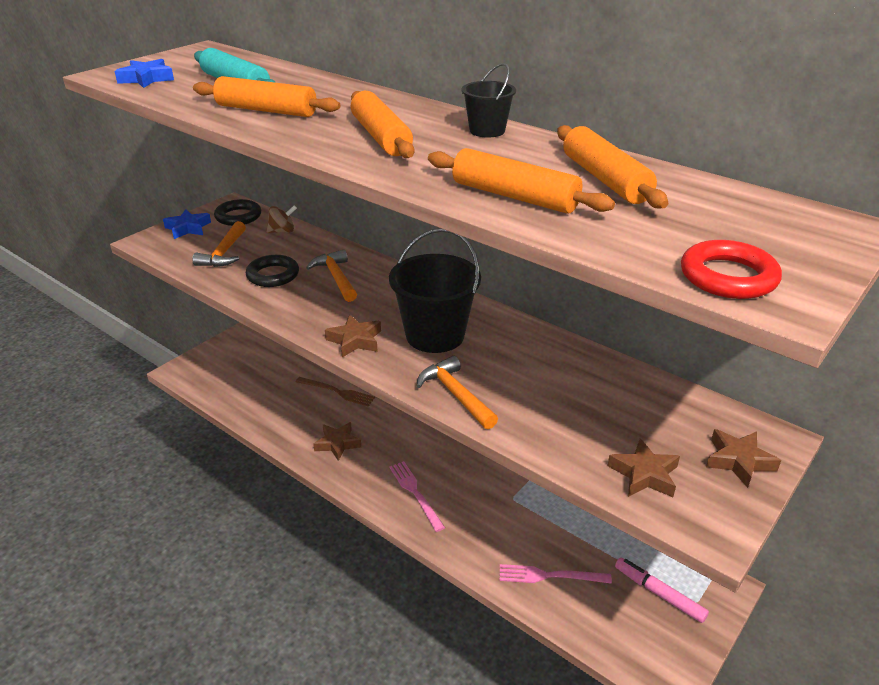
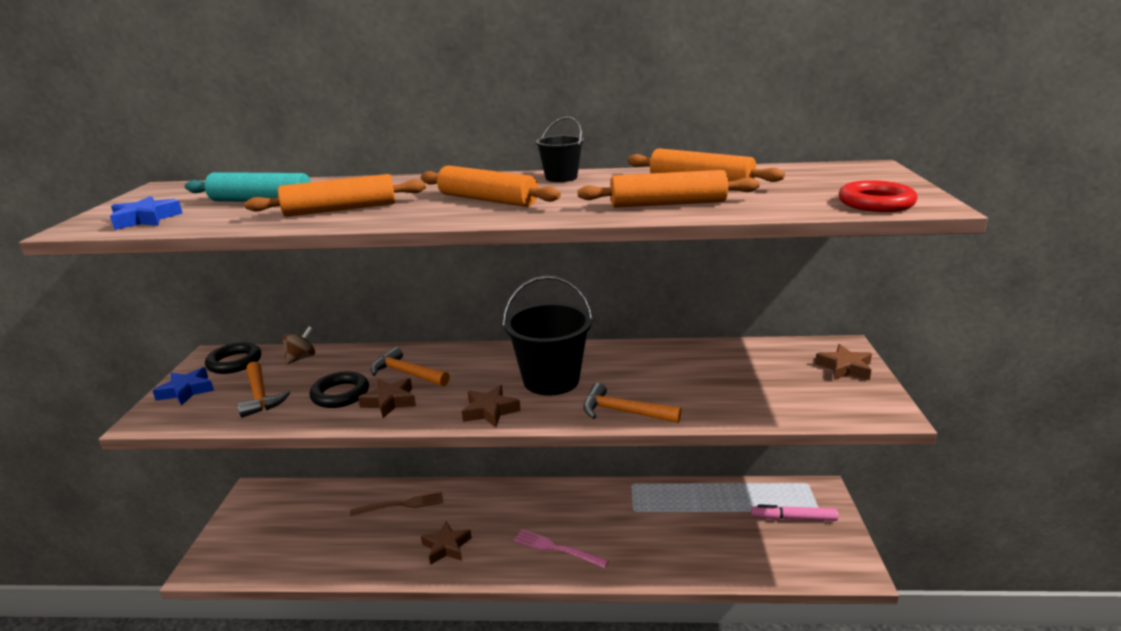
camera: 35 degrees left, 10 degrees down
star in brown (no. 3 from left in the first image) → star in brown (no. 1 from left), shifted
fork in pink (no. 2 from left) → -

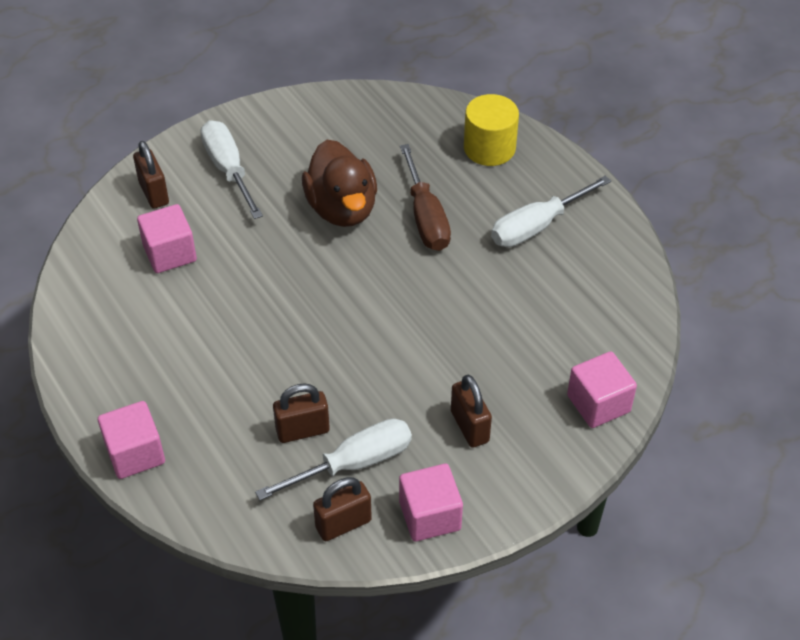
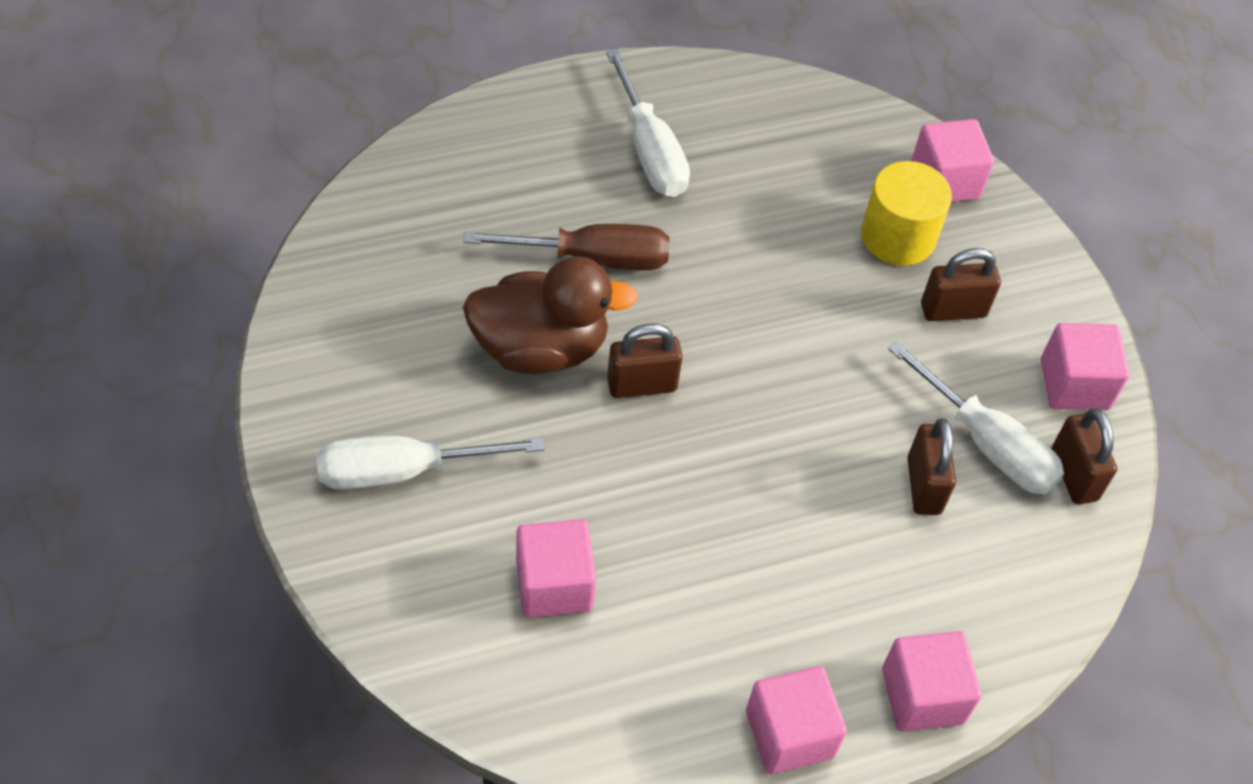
camera: 80 degrees left, 5 degrees up
padlock in brown (no. 1 from left), shifted
- → cube in pink (no. 2 from left)
cylinder in yellow, shifted
screwdriver in white (no. 2 from left in the first image) → screwdriver in white (no. 3 from left), 150 degrees clockwise

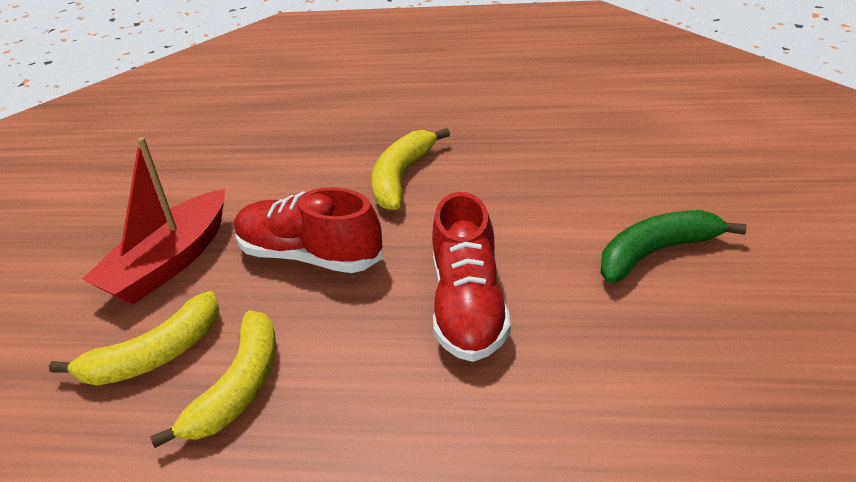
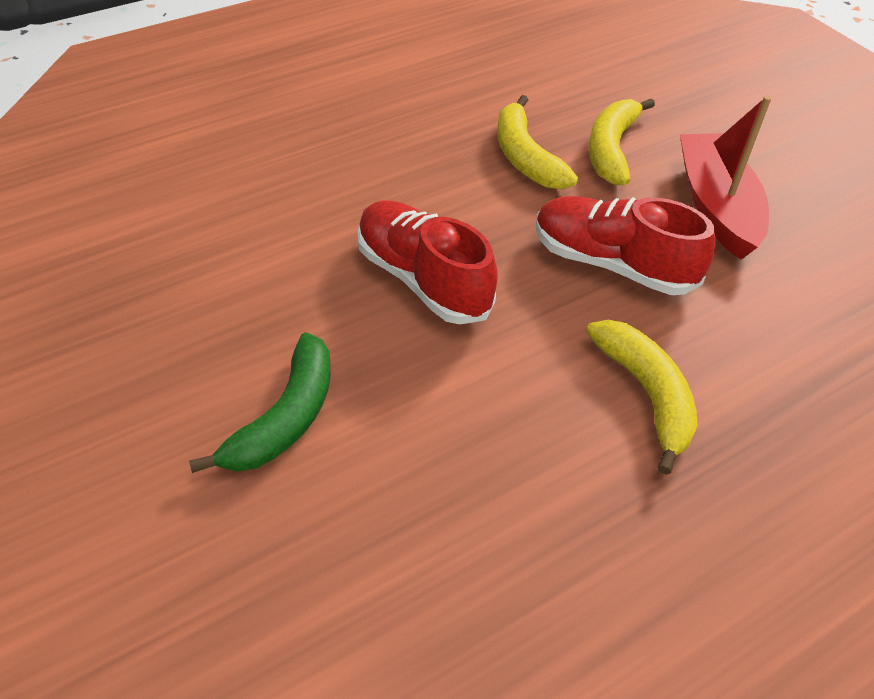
camera: 135 degrees right, 10 degrees up
shoe in red (no. 1 from left in the first image) → shoe in red (no. 2 from left), 135 degrees counterclockwise

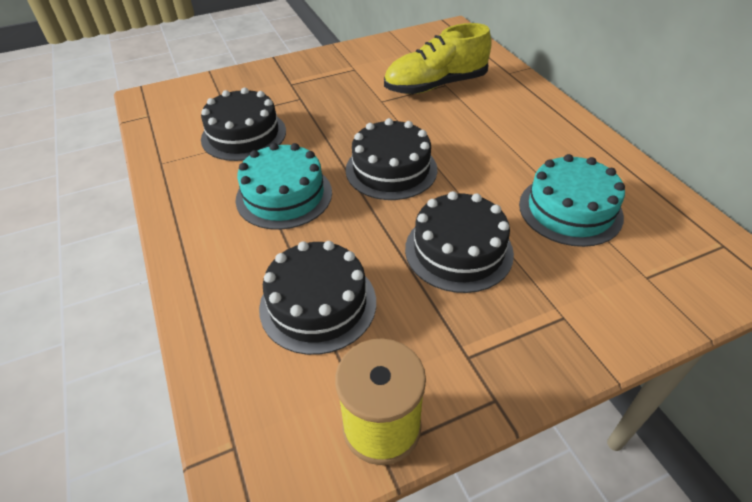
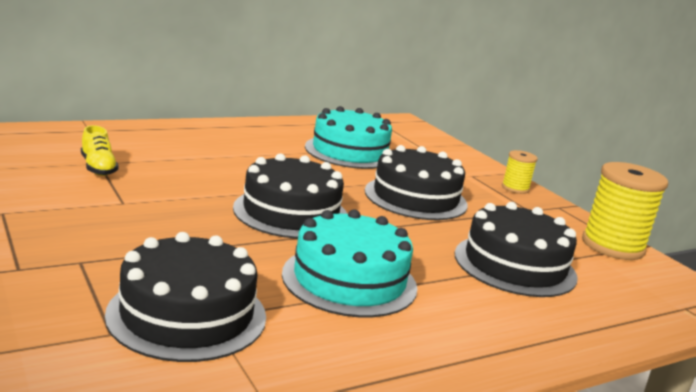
camera: 100 degrees left, 25 degrees down
shoe in yellow, x0.46
- → spool in yellow (no. 1 from left)

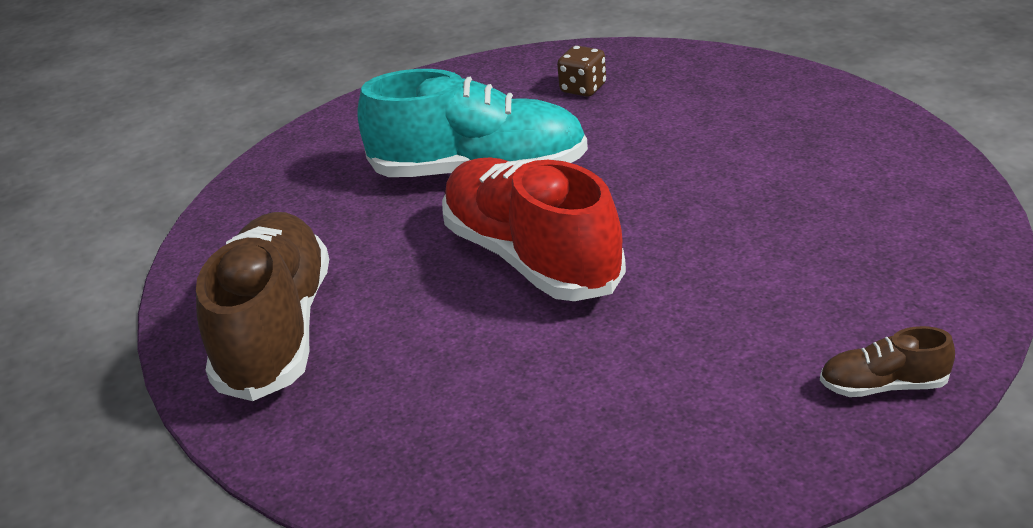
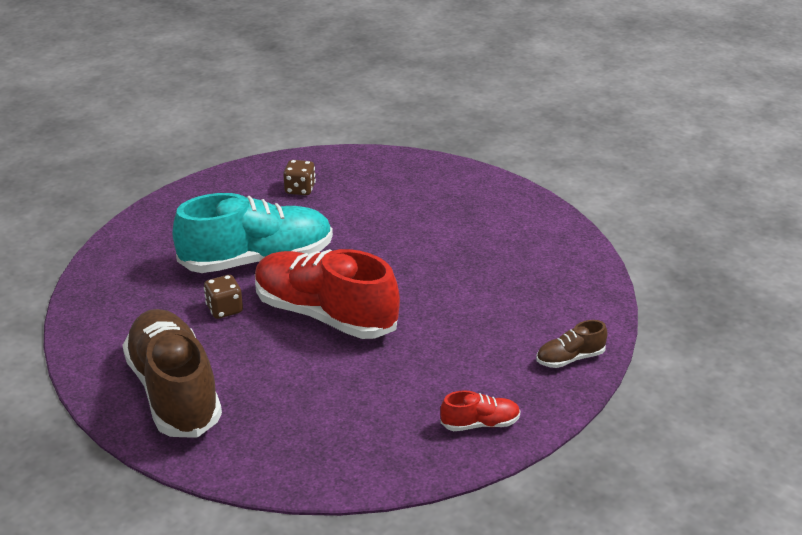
camera: 25 degrees left, 0 degrees up
- → dice in brown (no. 1 from left)
- → shoe in red (no. 2 from left)

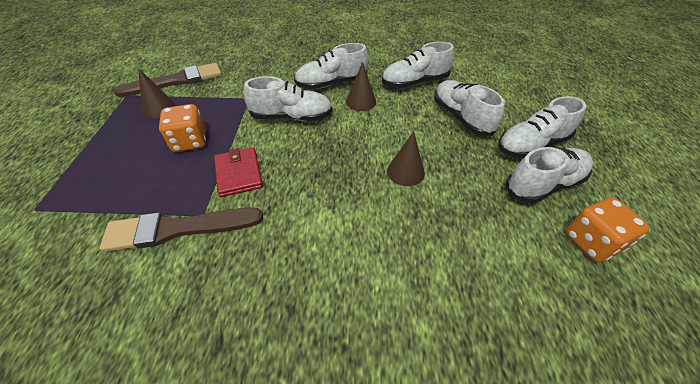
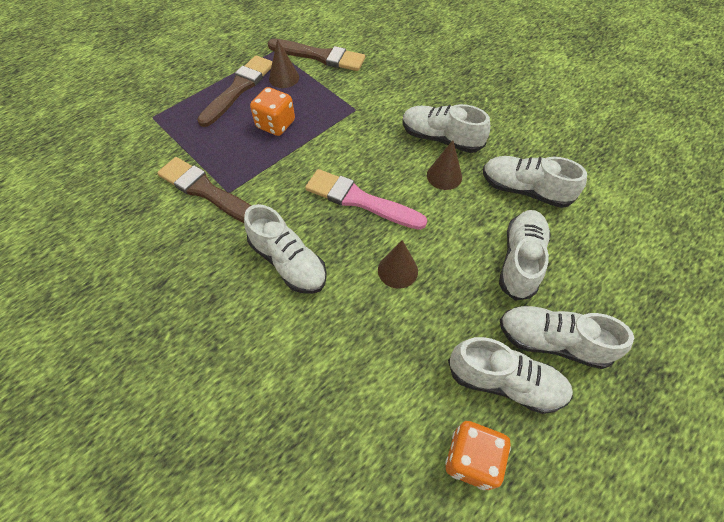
camera: 45 degrees right, 10 degrees up
- → brush in brown (no. 2 from left)
shoe in white (no. 1 from left), shifted
- → brush in pink
wallet in red → -

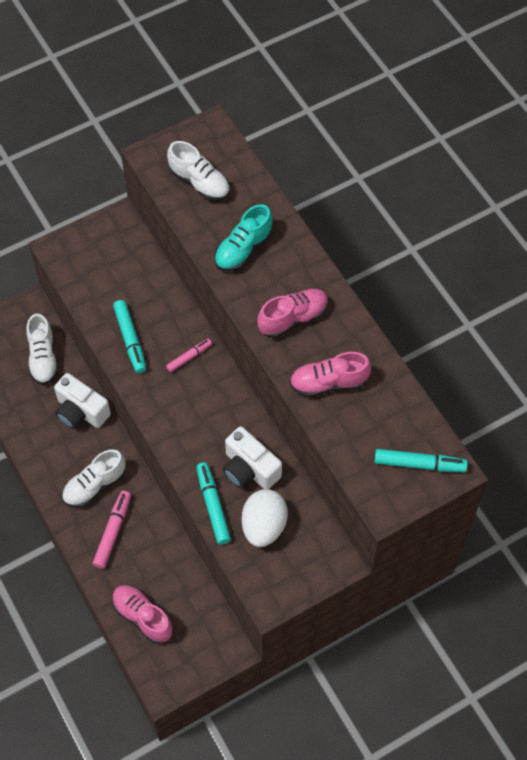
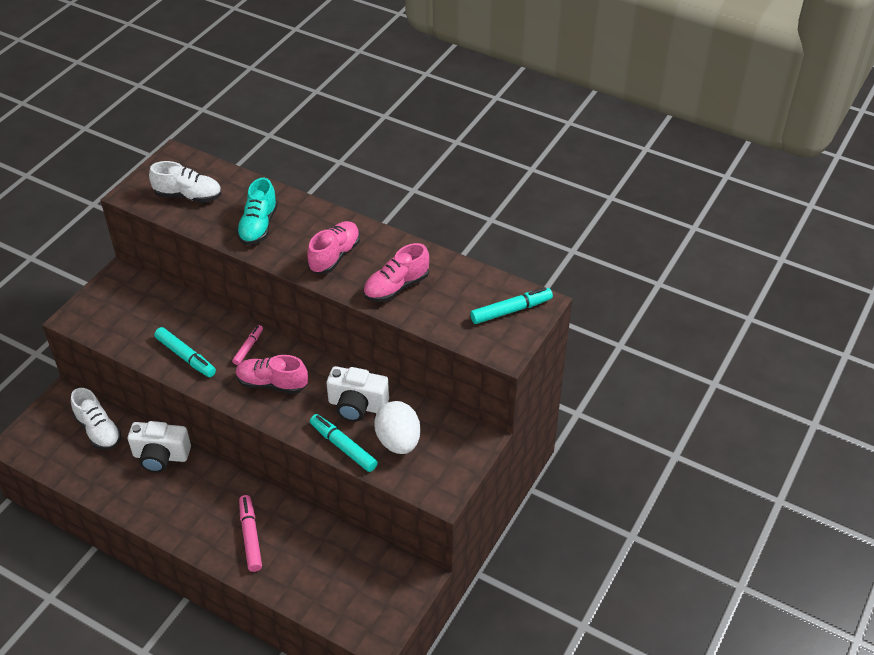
camera: 30 degrees left, 15 degrees down
shoe in pink (no. 1 from left), shifted
shoe in white (no. 2 from left) → -

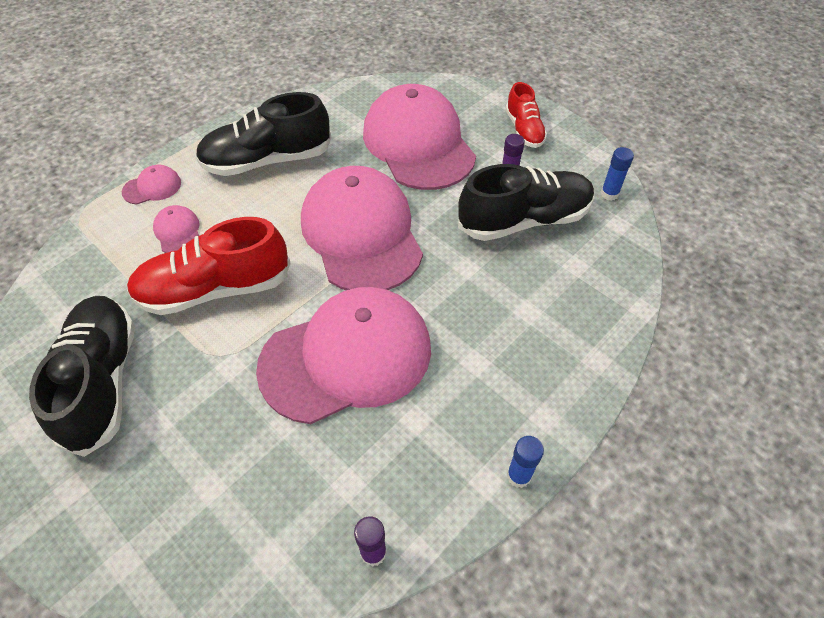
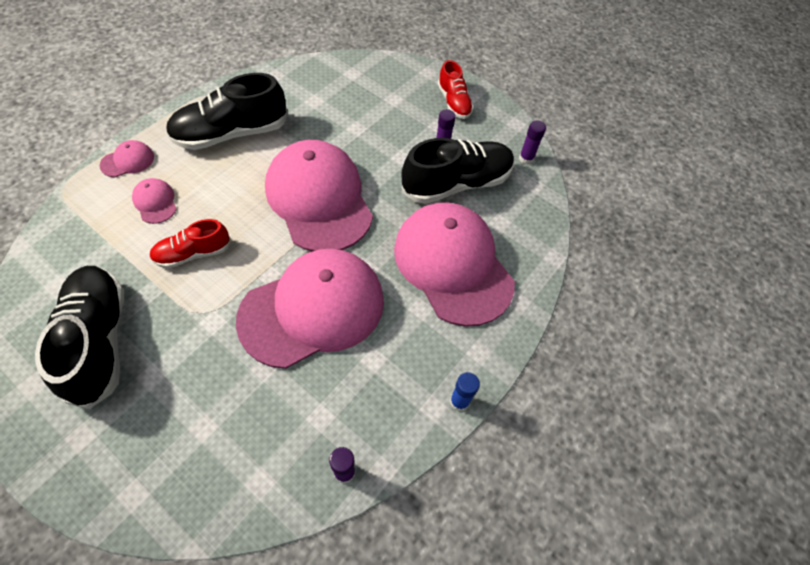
camera: 10 degrees left, 5 degrees up
shoe in red (no. 1 from left), x0.57
cap in pink (no. 5 from left), shifted
glue stick in blue (no. 2 from left) → glue stick in purple (no. 3 from left)

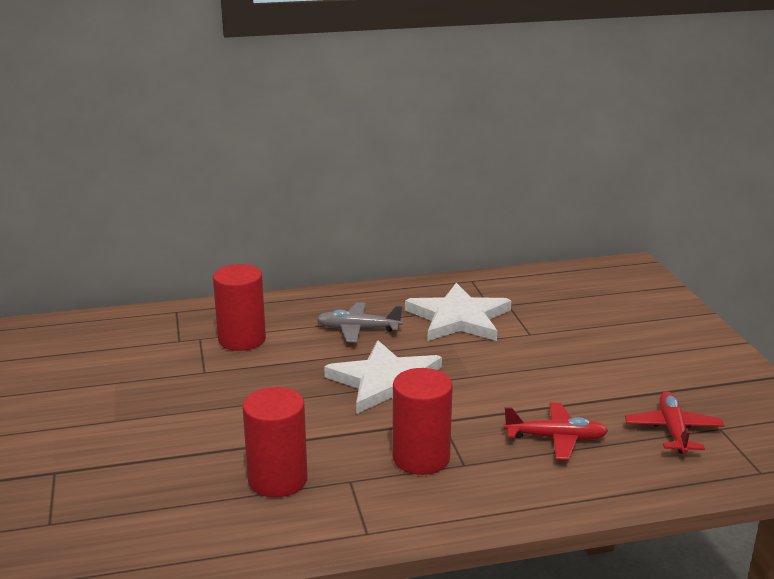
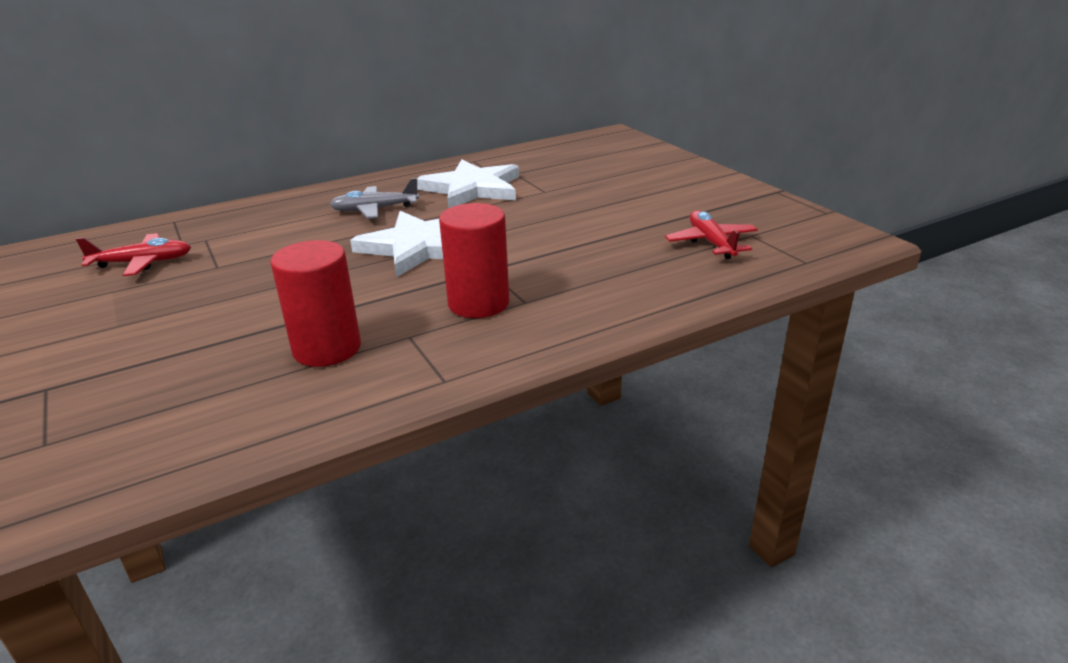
camera: 15 degrees left, 5 degrees up
plane in red (no. 1 from left), shifted
cylinder in red (no. 1 from left) → -

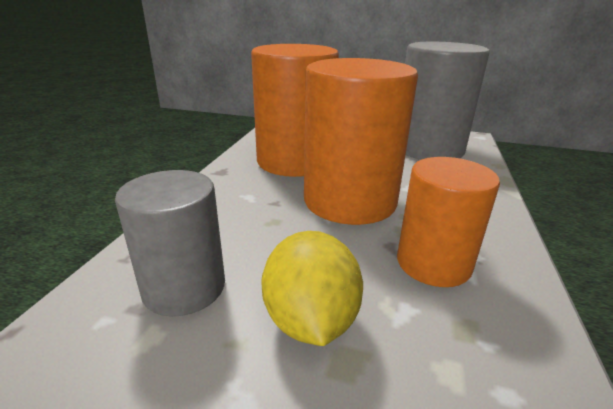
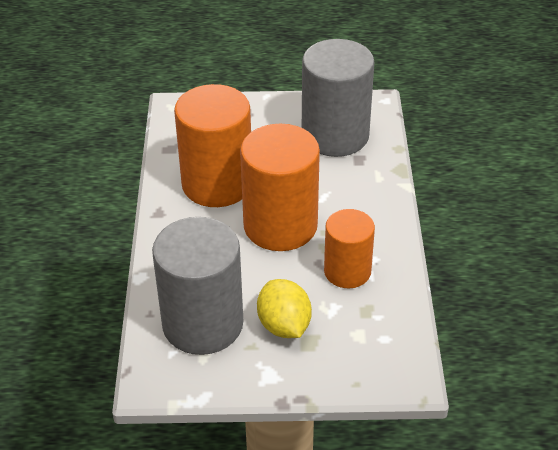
camera: 15 degrees left, 15 degrees up
cylinder in grey (no. 1 from left), x1.64

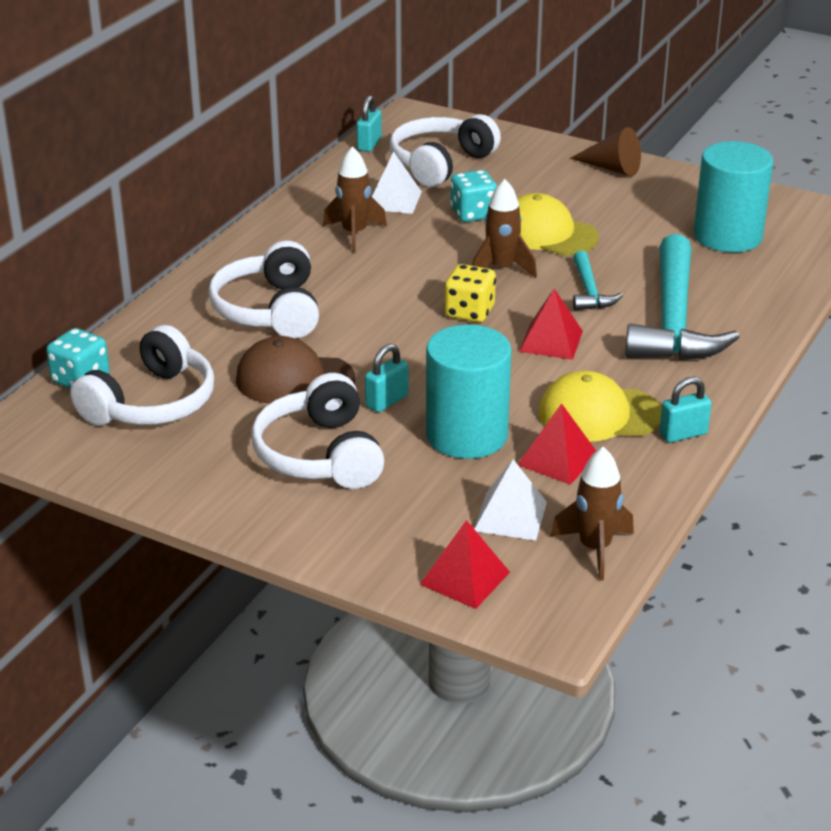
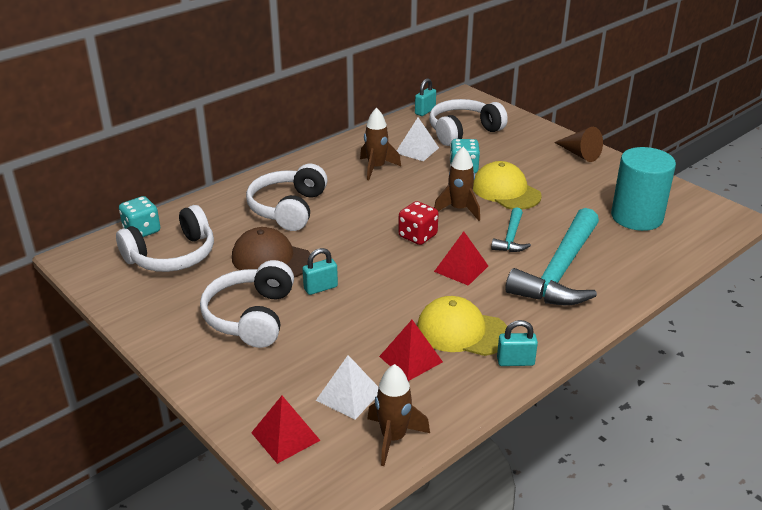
camera: 20 degrees right, 0 degrees up
dice in yellow → dice in red
cylinder in turquoise (no. 1 from left) → -

